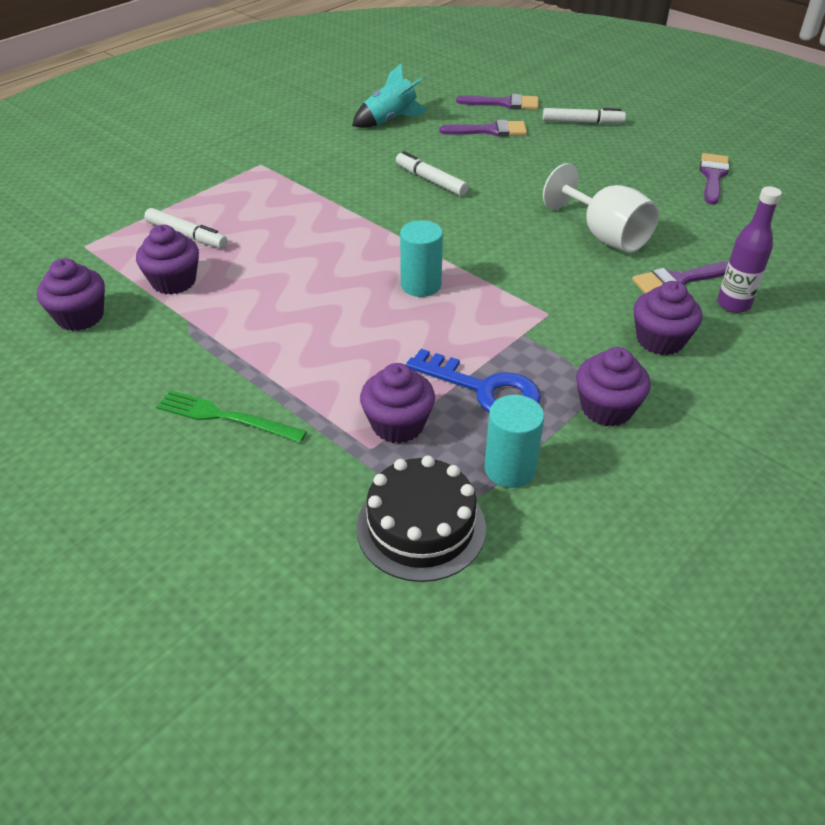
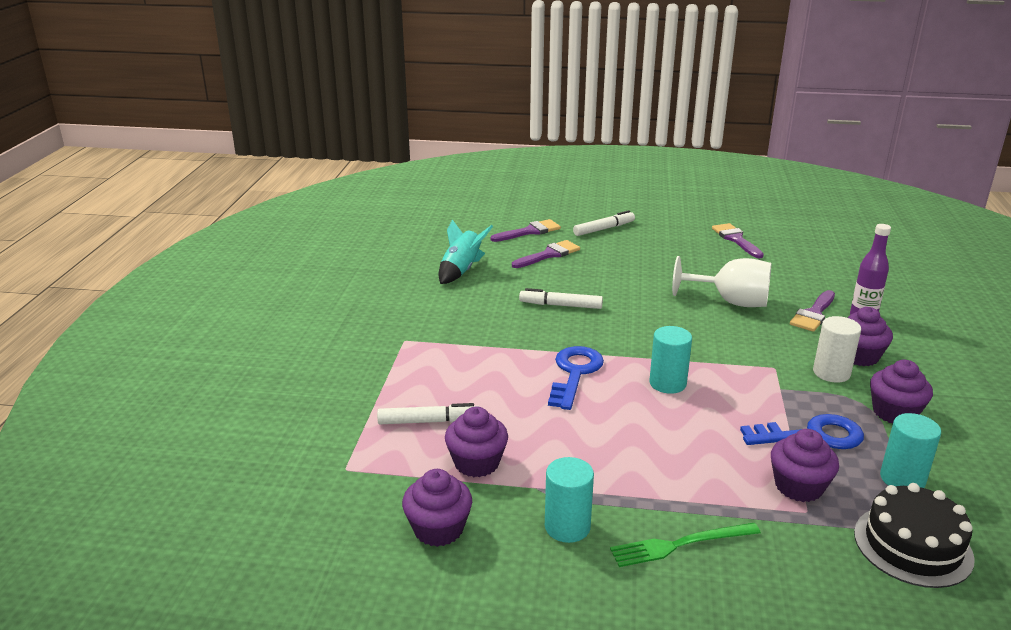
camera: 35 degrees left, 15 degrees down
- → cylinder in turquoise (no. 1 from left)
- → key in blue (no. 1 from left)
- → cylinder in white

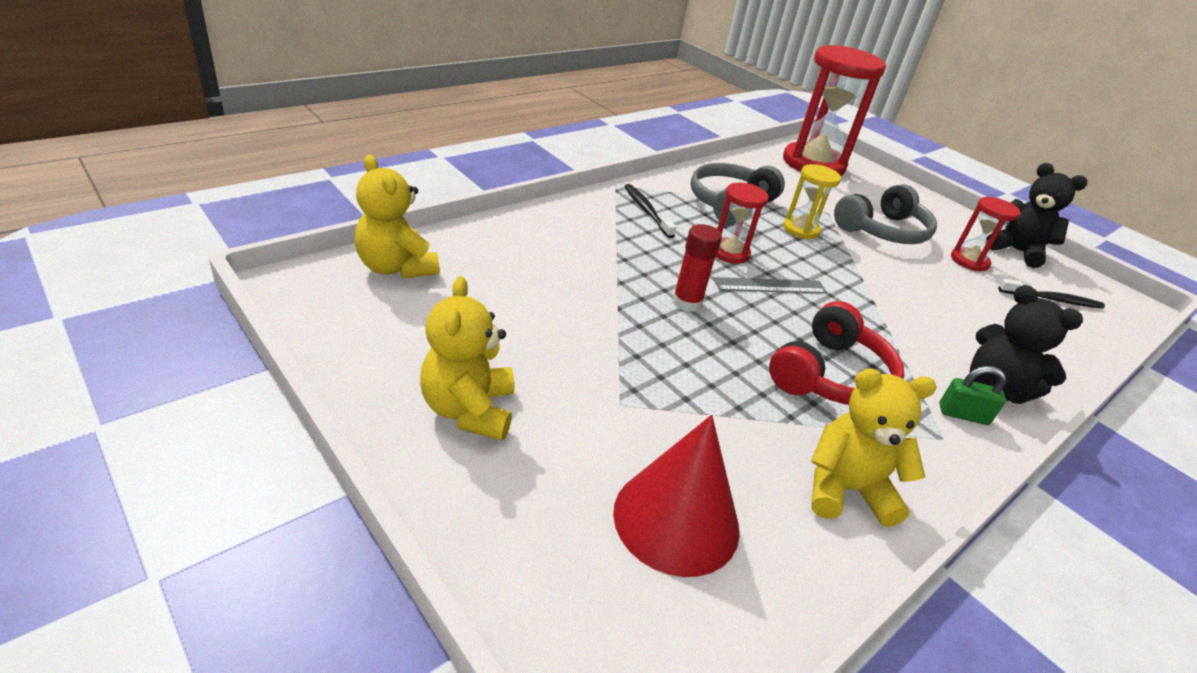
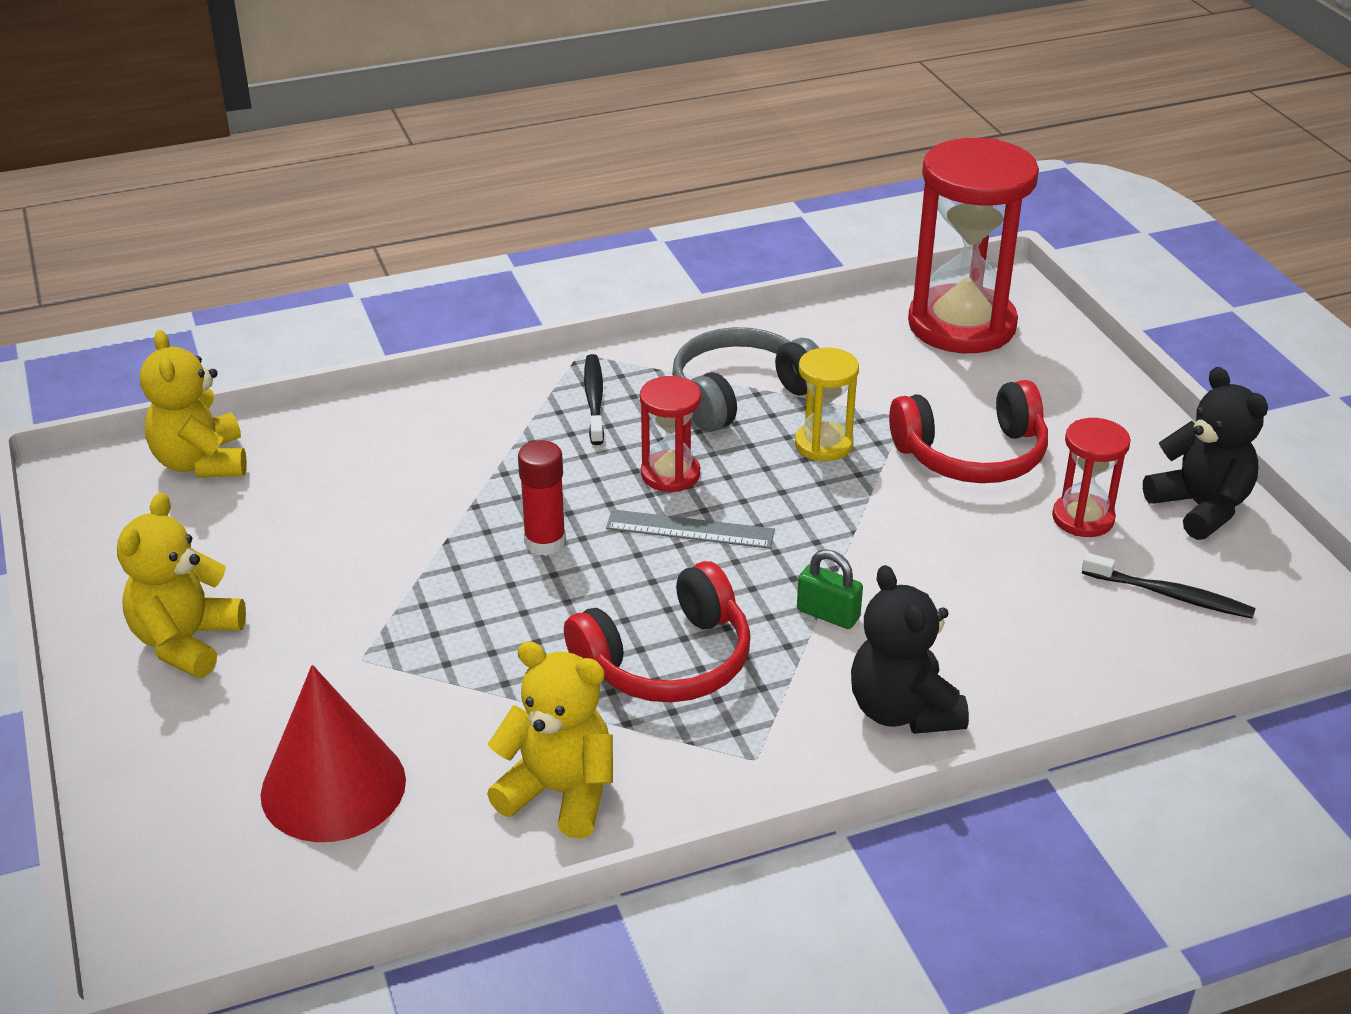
camera: 25 degrees right, 0 degrees up
padlock in green, shifted
headphones in grey (no. 2 from left) → headphones in red (no. 2 from left)

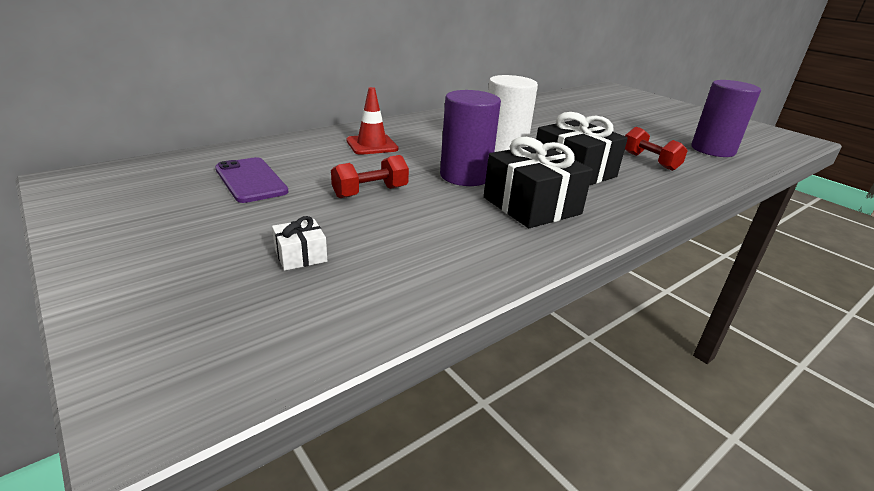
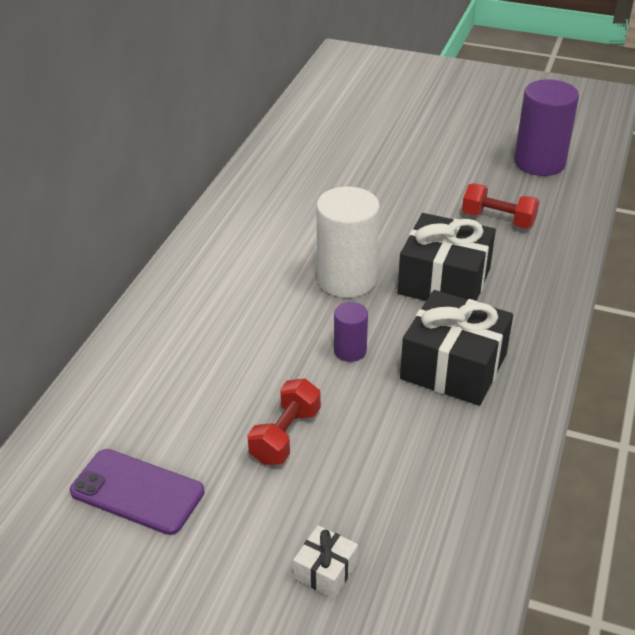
camera: 30 degrees left, 10 degrees up
cylinder in purple (no. 1 from left), x0.51
traffic cone in red → -

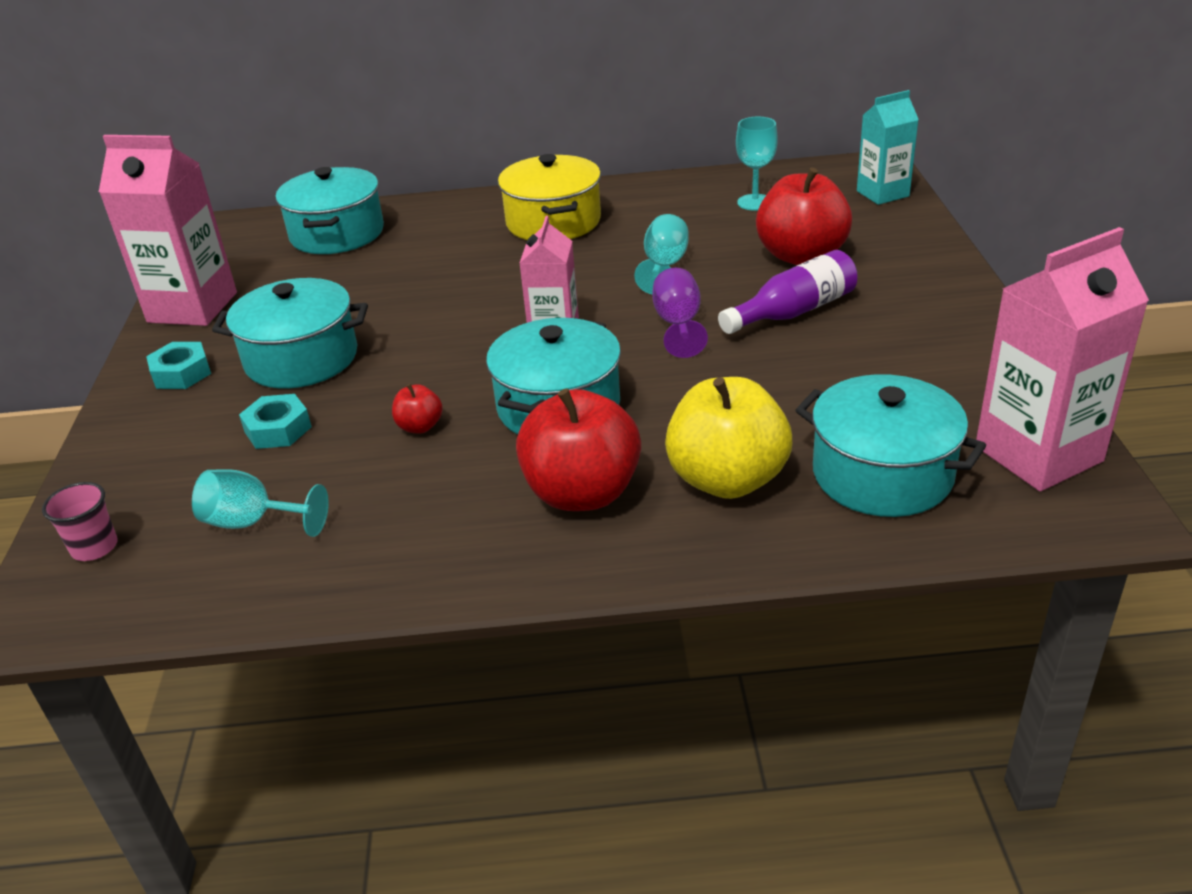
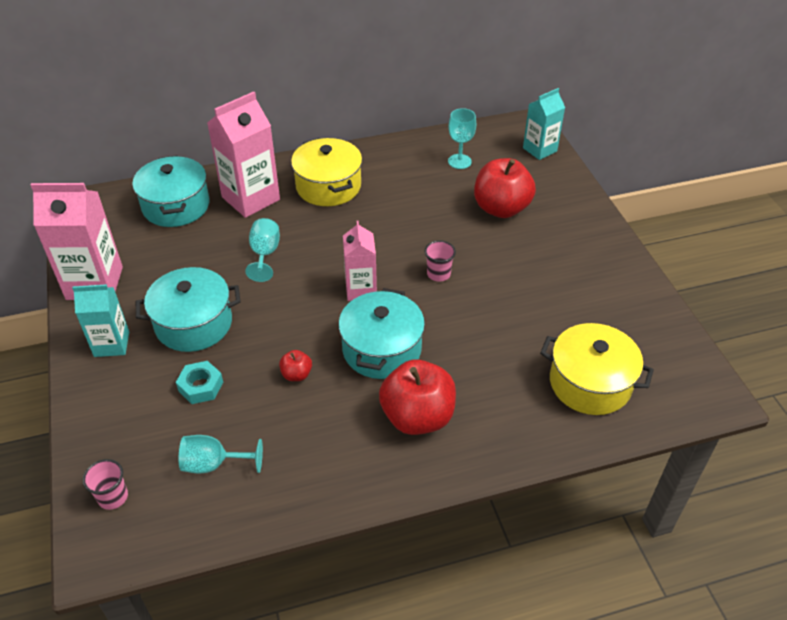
camera: 15 degrees left, 10 degrees up
nut in turquoise (no. 1 from left) → carton in turquoise (no. 1 from left)
carton in pink (no. 3 from left in the first image) → carton in pink (no. 2 from left), shifted
goblet in turquoise (no. 2 from left), shifted
goblet in purple → cup in pink (no. 2 from left)
pot in turquoise (no. 4 from left) → pot in yellow (no. 2 from left)
apple in yellow → -
bottle in purple → -

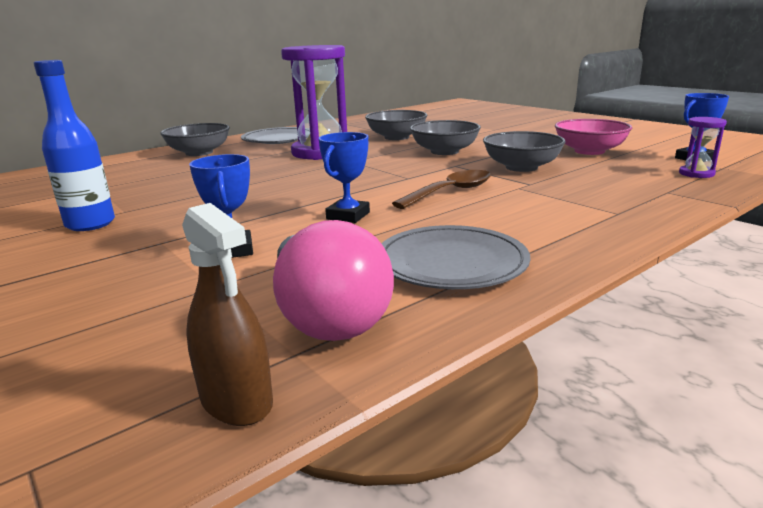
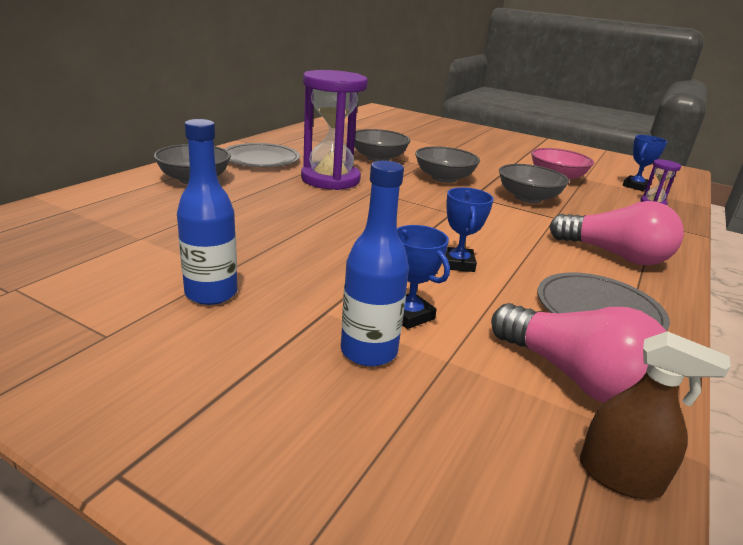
camera: 25 degrees left, 5 degrees up
- → bottle in blue (no. 2 from left)
- → light bulb in pink (no. 2 from left)
spoon in brown → -

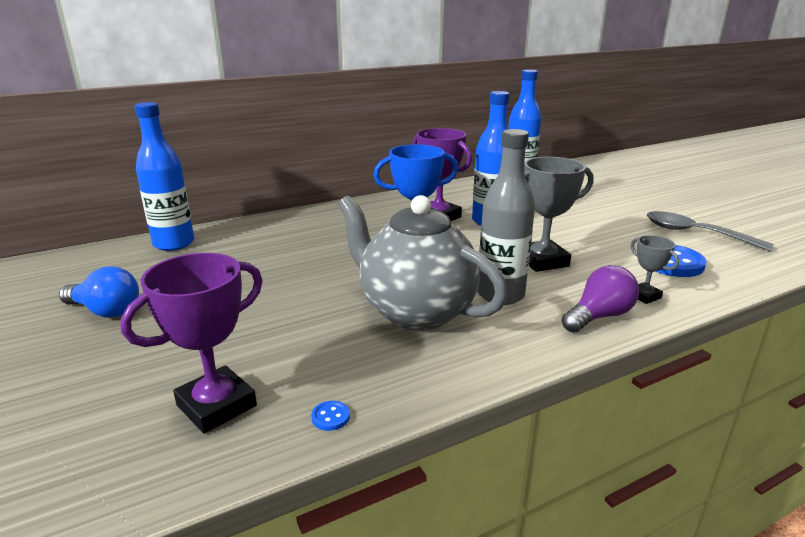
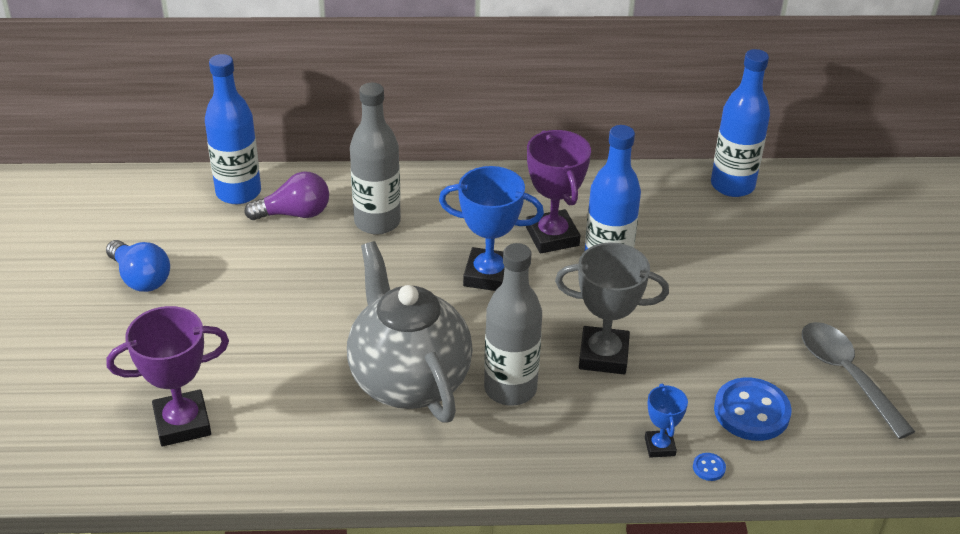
camera: 25 degrees right, 15 degrees up
light bulb in purple, shifted
- → bottle in grey (no. 1 from left)
trophy in grey (no. 2 from left) → trophy in blue (no. 2 from left)
button in blue (no. 1 from left), shifted

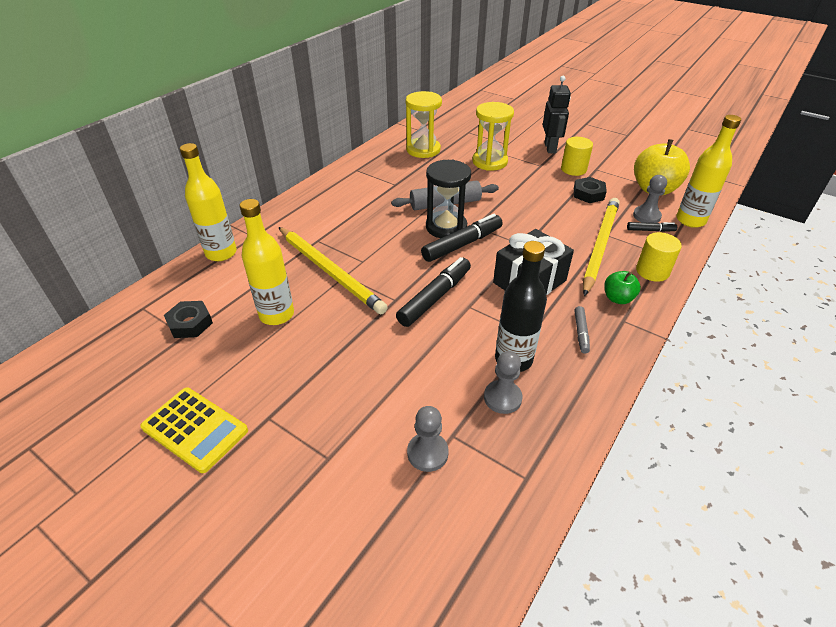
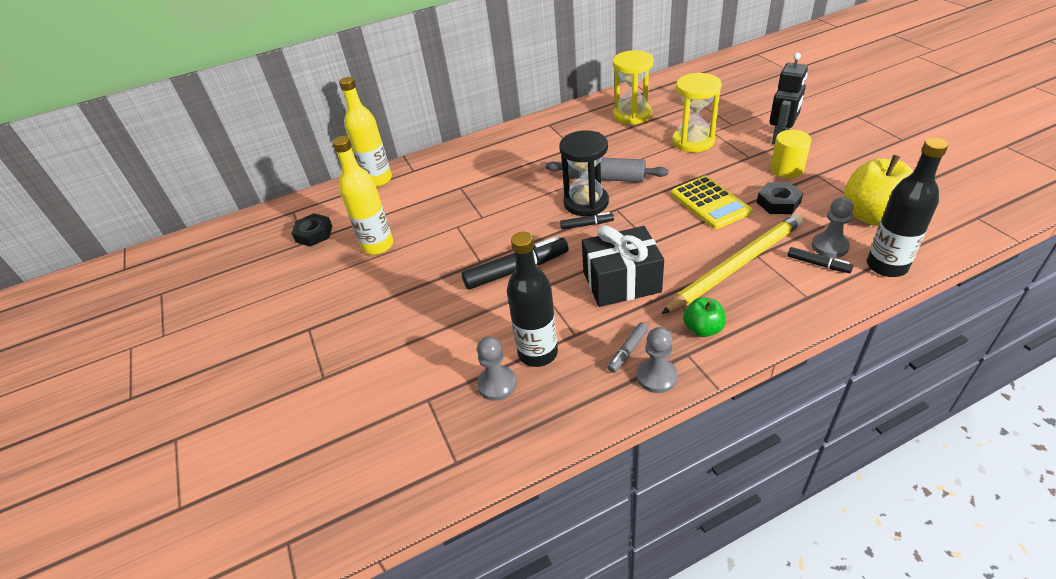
camera: 35 degrees right, 0 degrees up
marker in black (no. 2 from left), x0.52
pawn in grey (no. 1 from left in the first image) → pawn in grey (no. 2 from left), shifted
calculator in yellow, shifted
bottle in yellow (no. 3 from left) → bottle in black (no. 2 from left)
pencil in yellow (no. 1 from left) → -
cylinder in yellow (no. 2 from left) → -

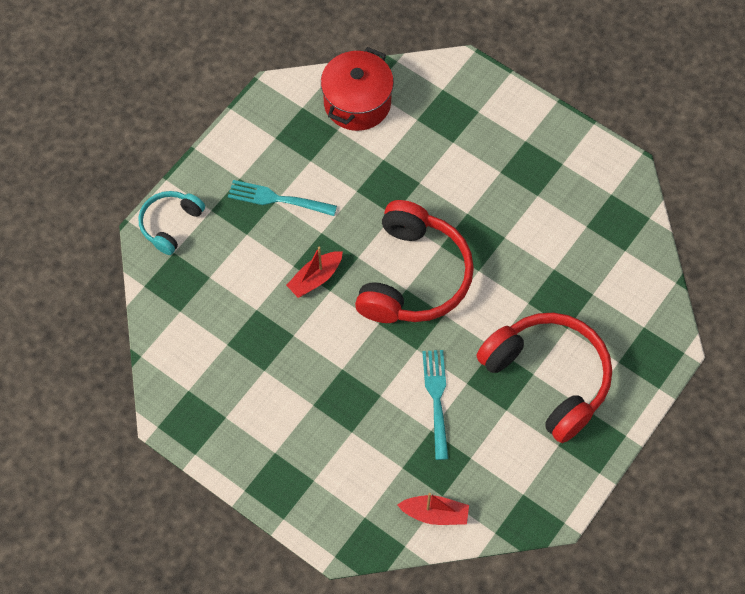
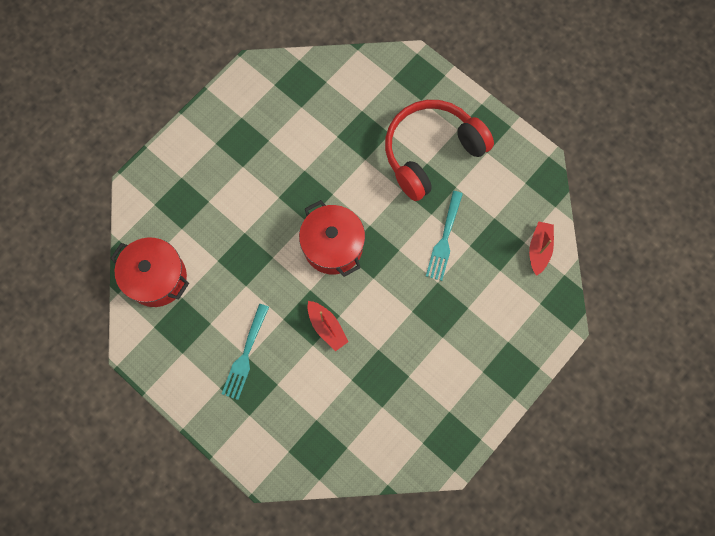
camera: 85 degrees left, 10 degrees up
headphones in red (no. 1 from left) → pot in red (no. 2 from left)
fork in turquoise (no. 2 from left), 75 degrees counterclockwise
headphones in turquoise → -

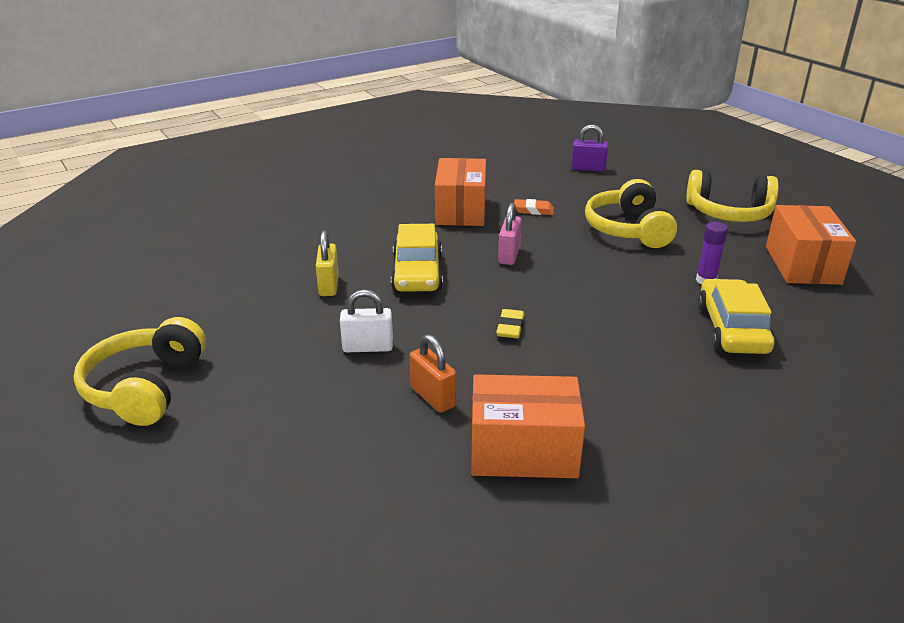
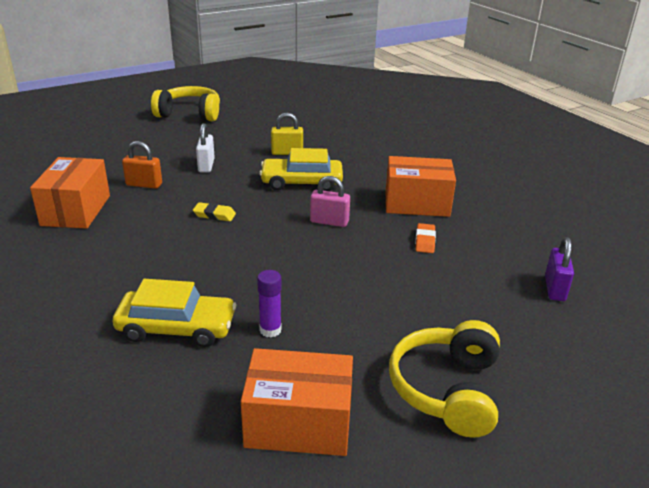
camera: 90 degrees right, 0 degrees up
padlock in orange, 45 degrees clockwise
headphones in yellow (no. 2 from left) → -

